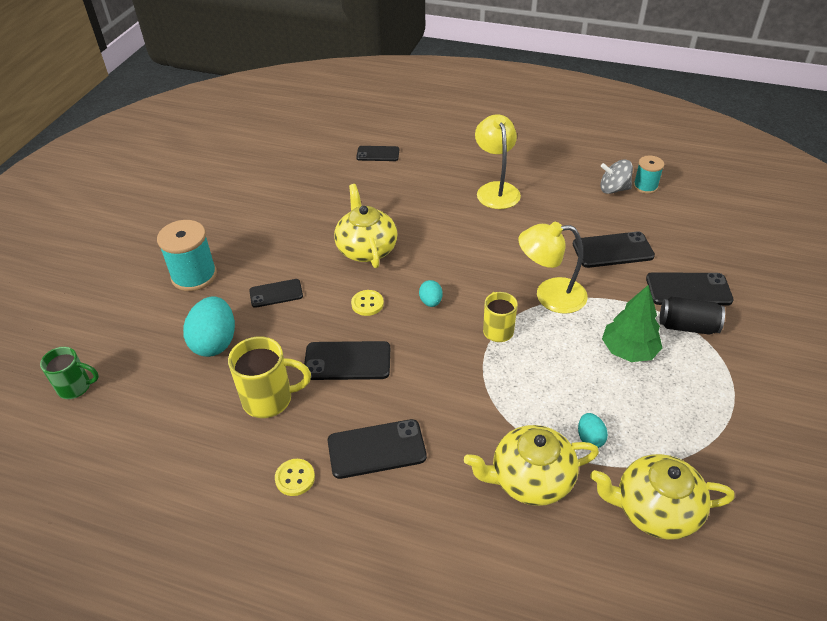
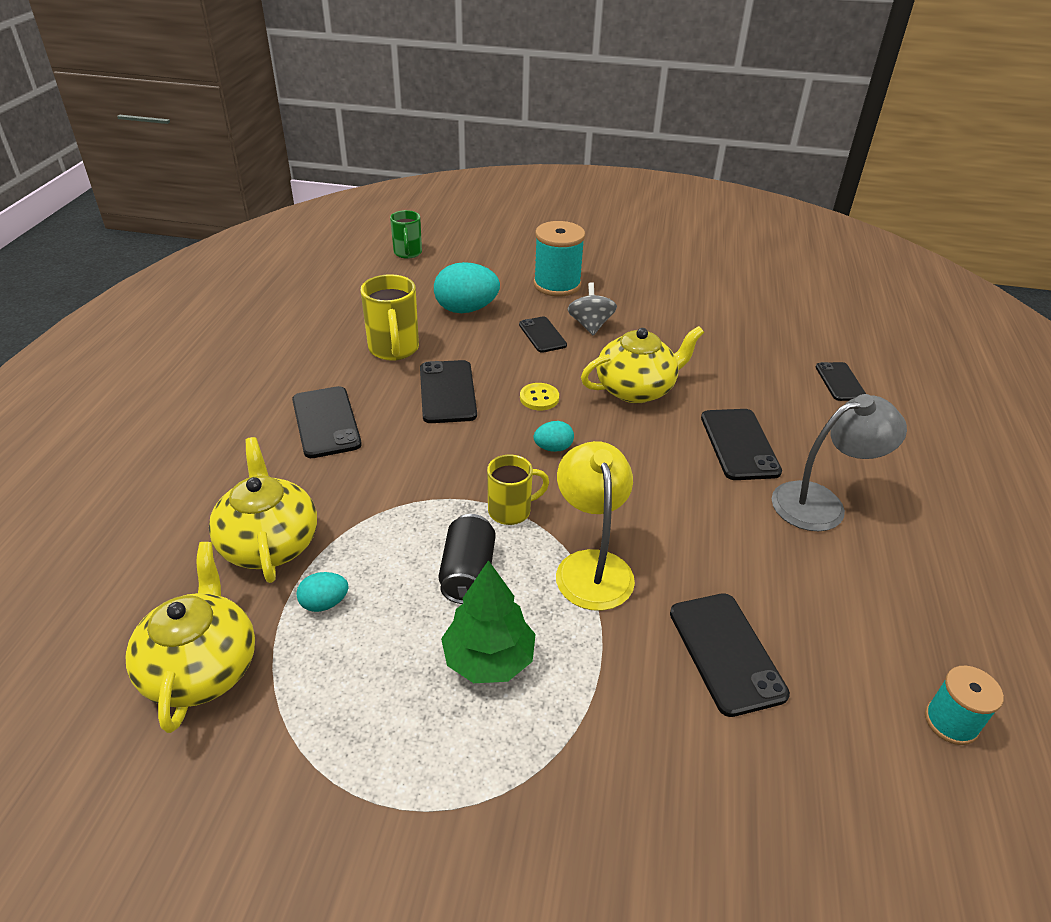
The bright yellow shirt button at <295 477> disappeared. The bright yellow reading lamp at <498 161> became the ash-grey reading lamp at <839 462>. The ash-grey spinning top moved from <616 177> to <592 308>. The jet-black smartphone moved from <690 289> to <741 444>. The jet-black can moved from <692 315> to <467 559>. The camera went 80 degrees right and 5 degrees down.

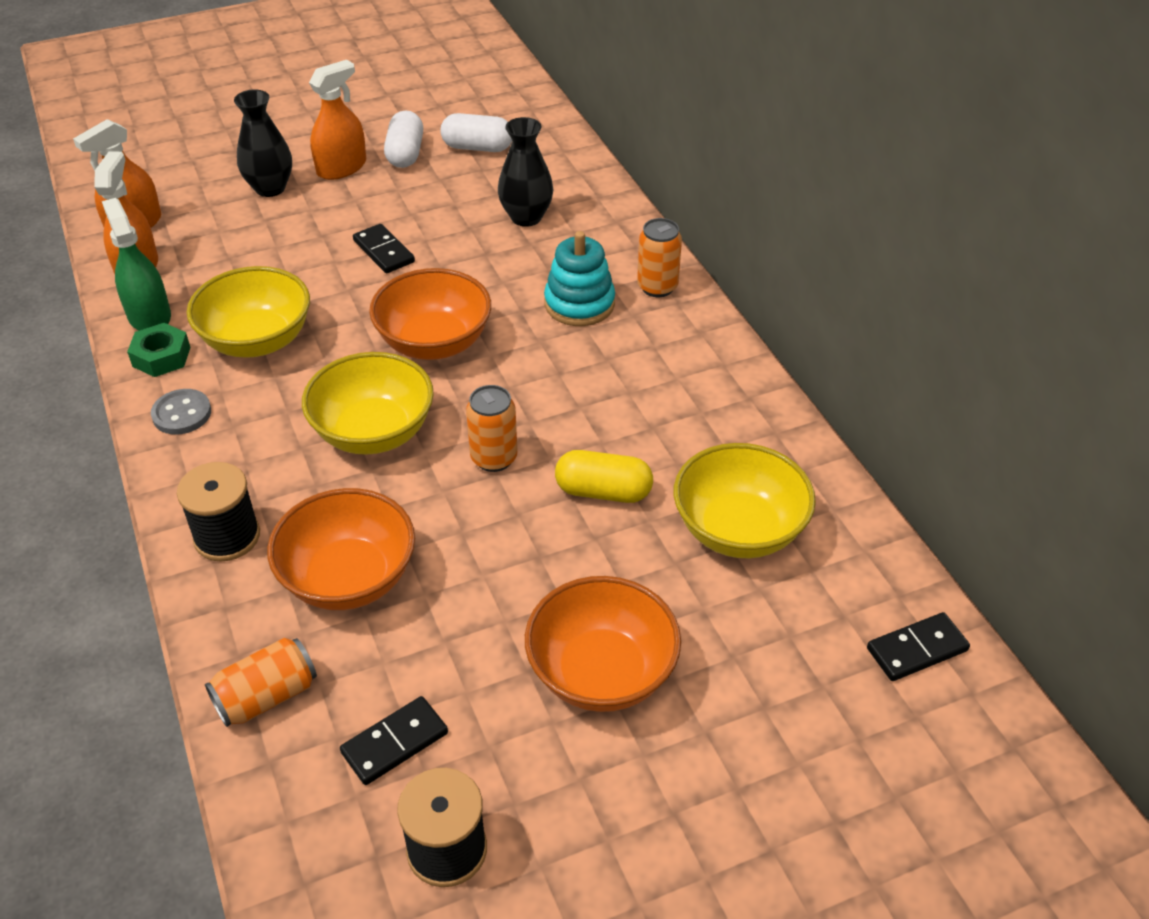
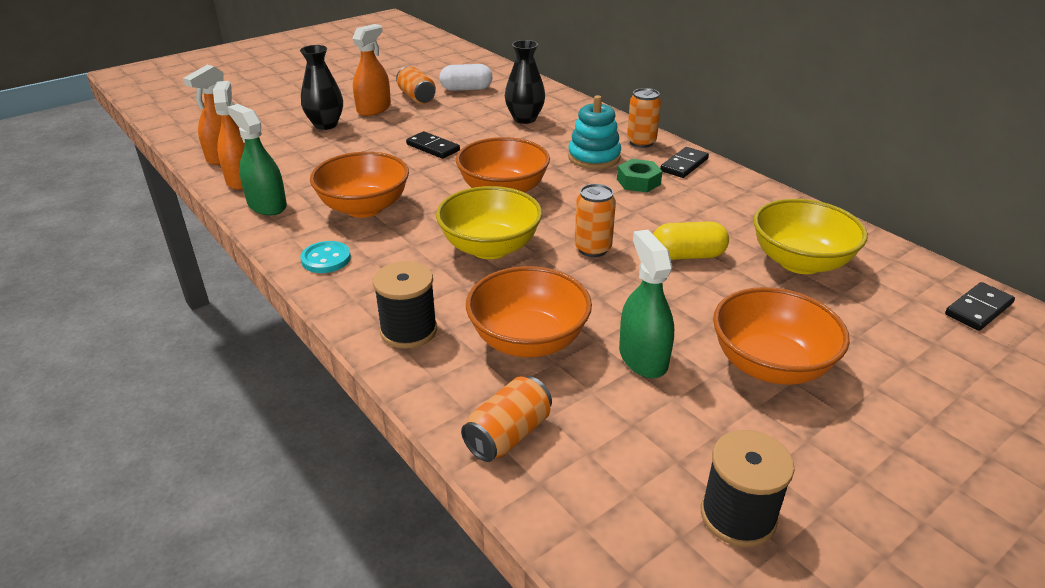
The leaf-green hex nut moved from <159 350> to <639 175>. The ash-grey shirt button at <181 412> became the turquoise shirt button at <326 257>. The bright yellow serving bowl at <248 312> became the bright orange serving bowl at <359 185>. The jet-black domino piece moved from <394 740> to <684 162>. The snow-white capsule at <403 139> was replaced by the bright orange can at <416 85>. The leaf-green spray cleaner at <646 304> appeared. The camera went 15 degrees left and 10 degrees down.

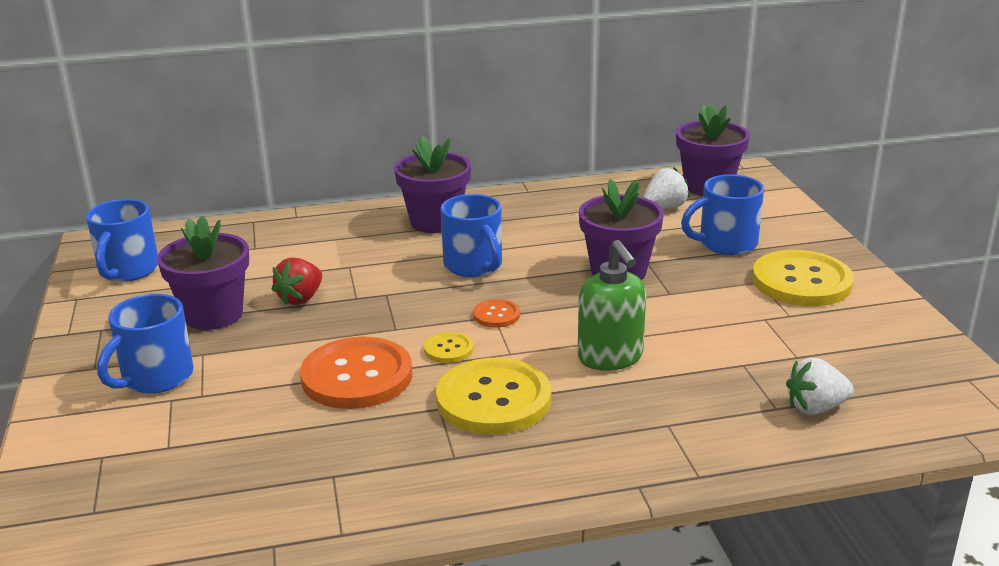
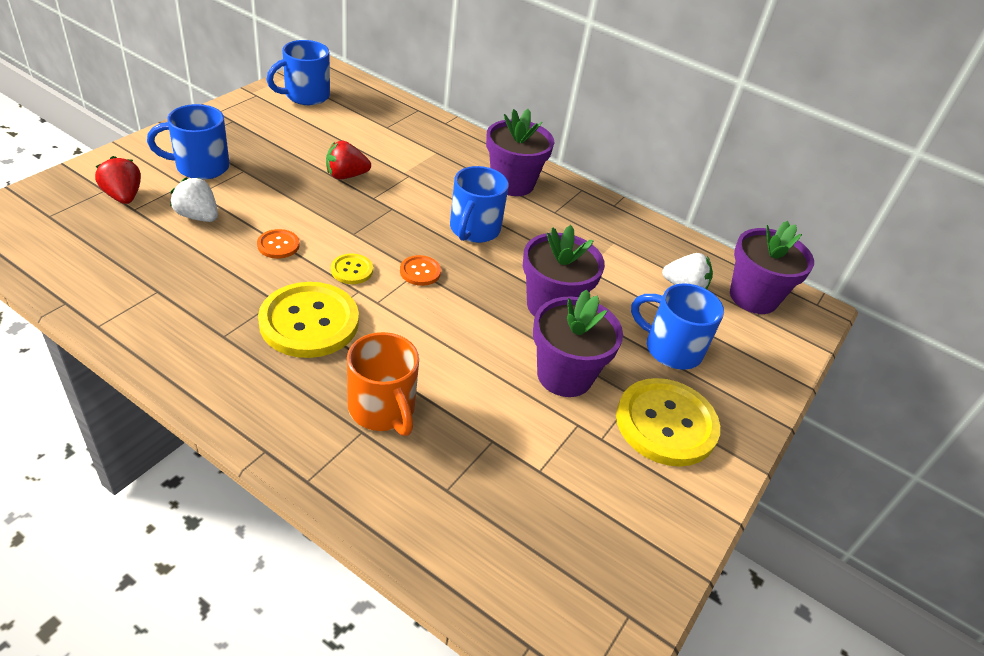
The purple flower pot moved from <203 273> to <578 343>. The bright orange shirt button at <356 373> changed to 0.46 times the size. The leaf-green pump bottle at <612 305> disappeared. The snow-white strawberry moved from <820 386> to <194 199>. The red strawberry at <118 180> appeared. The bright orange tea mug at <383 384> appeared. The camera went 40 degrees right and 15 degrees up.

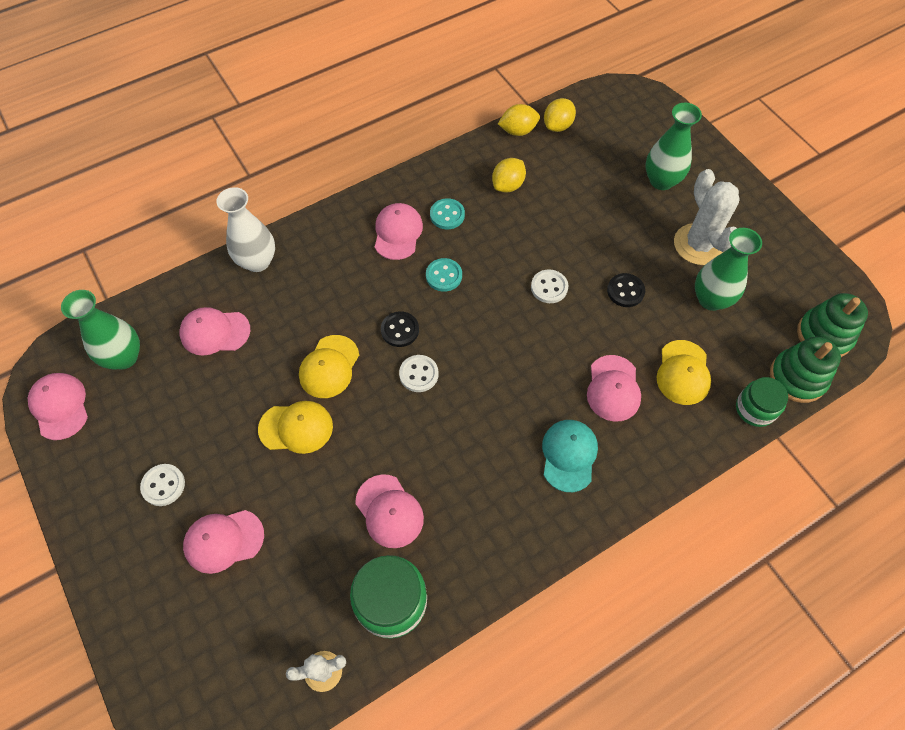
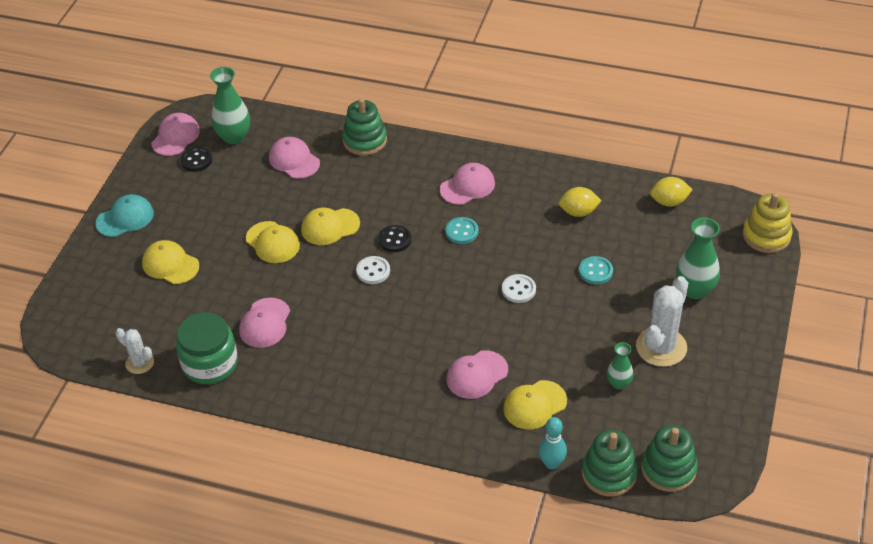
The snow-white shirt button at <162 485> disappeared. The rosy peaked cap at <223 542> became the bright yellow peaked cap at <170 262>. The snow-white tall vase at <245 229> was replaced by the leaf-green stacking rings at <364 126>. The turquoise shirt button moved from <447 213> to <596 270>. The bright yellow citrus fruit at <519 120> disappeared. The turquoise peaked cap moved from <570 456> to <125 215>. The jet-black shirt button moved from <626 290> to <196 159>. The leaf-green tall vase at <728 269> changed to 0.58 times the size. The leaf-green preserve jar at <762 402> was replaced by the turquoise tenpin at <552 443>. The bright yellow stacking rings at <768 223> appeared. The camera went 50 degrees right and 15 degrees down.

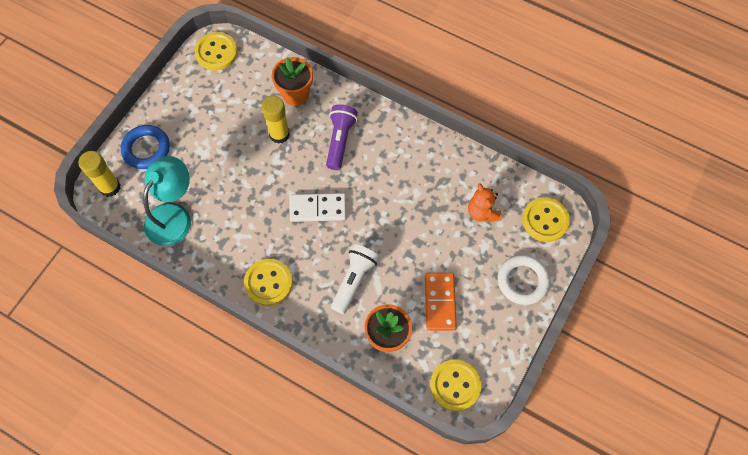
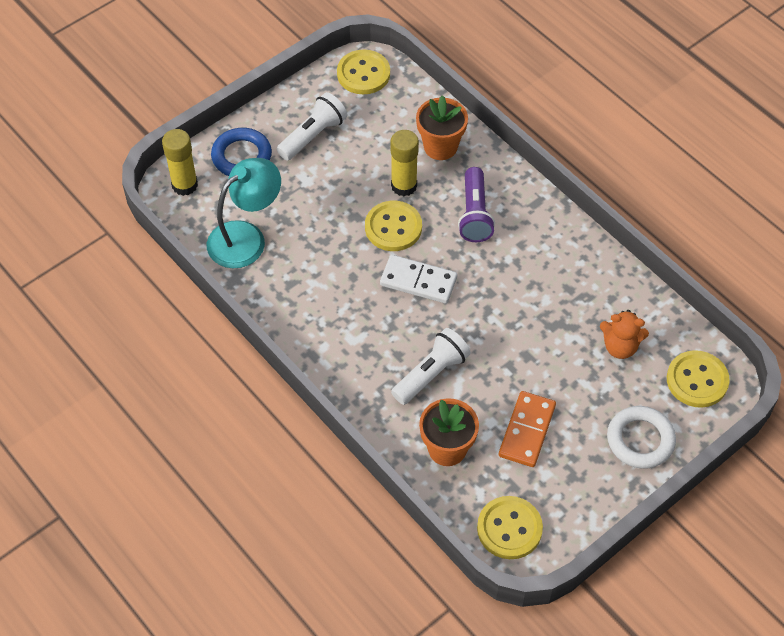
The bright yellow shirt button moved from <268 282> to <393 226>. The purple pocket torch at <342 137> turned 150 degrees clockwise. The bright orange teddy bear at <485 202> turned 75 degrees counterclockwise. The snow-white pocket torch at <312 126> appeared. The camera went 20 degrees right and 10 degrees down.

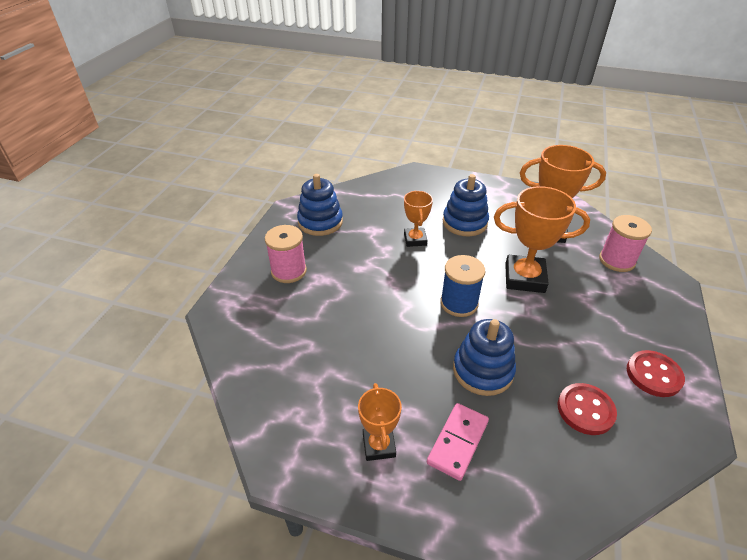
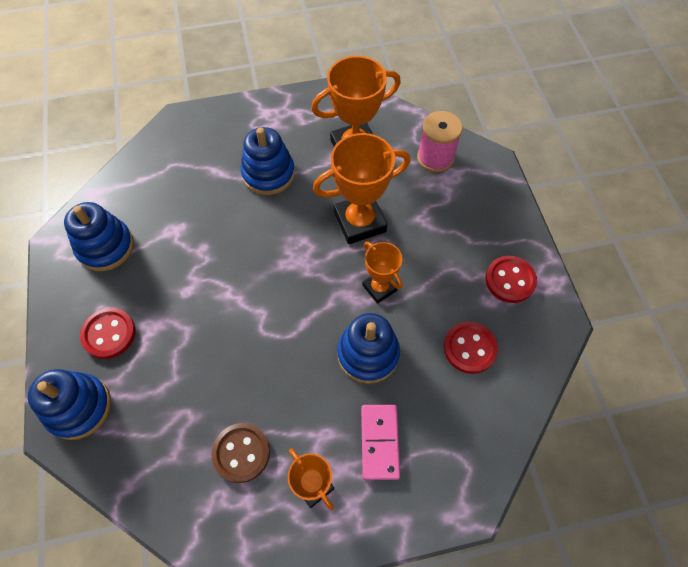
The rosy bobbin at <286 254> was replaced by the red shirt button at <108 333>. The bright orange trophy moved from <418 219> to <382 272>. The blue bobbin at <462 286> disappeared. The blue stacking rings at <69 404> appeared. The dark brown shirt button at <240 453> appeared. The camera went 30 degrees left and 20 degrees up.

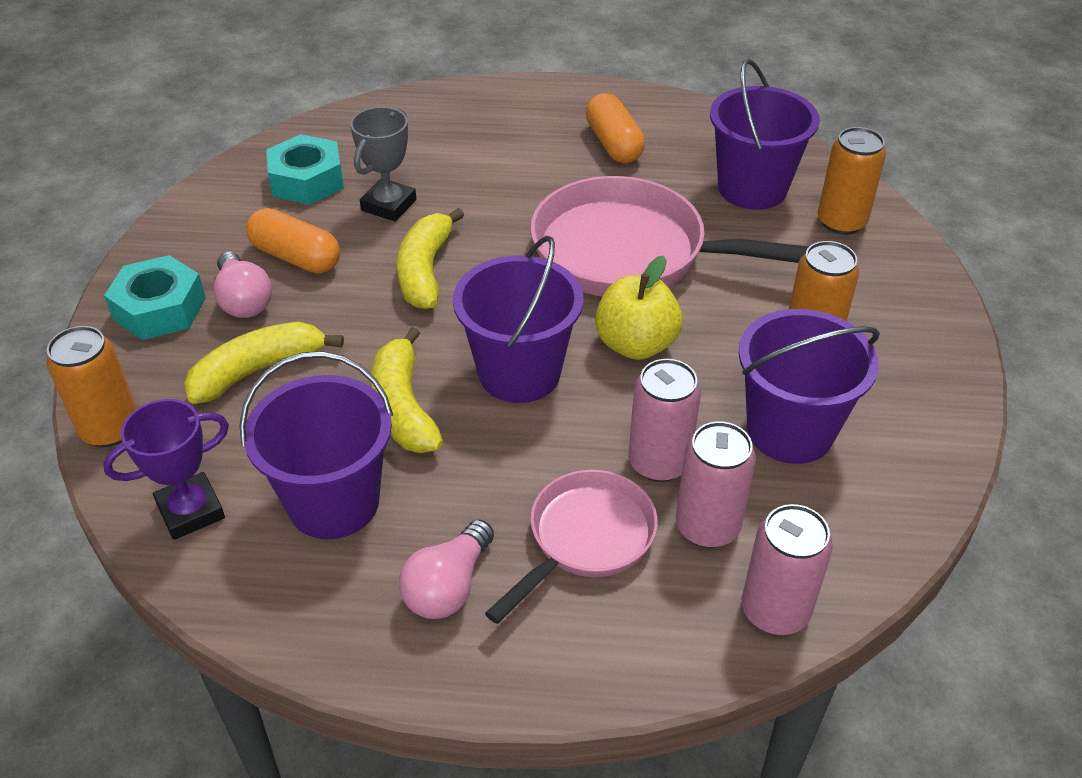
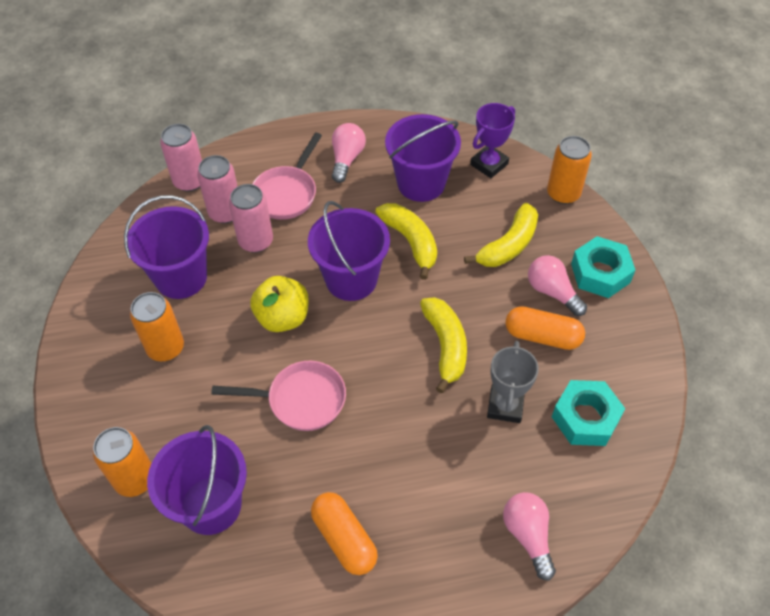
The rosy frying pan at <670 236> changed to 0.58 times the size. The rosy bulb at <529 536> appeared. The camera went 165 degrees right and 10 degrees up.

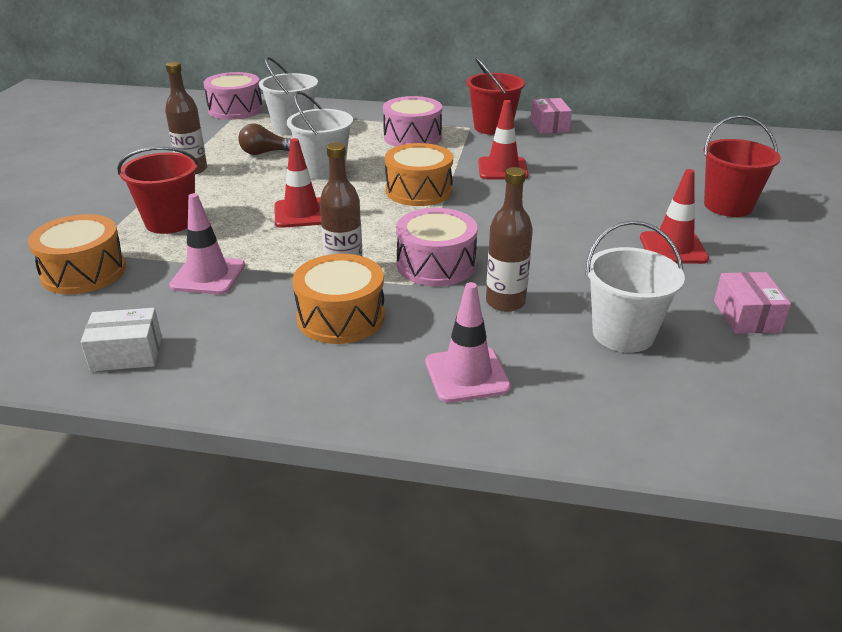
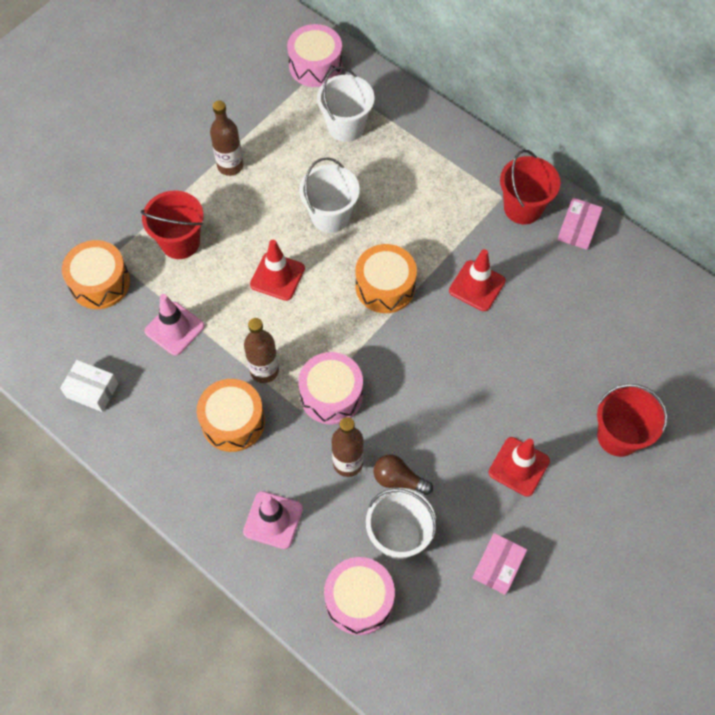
The dark brown bulb moved from <264 139> to <403 474>. The rosy snare drum moved from <412 121> to <359 596>. The camera went 30 degrees right and 30 degrees up.

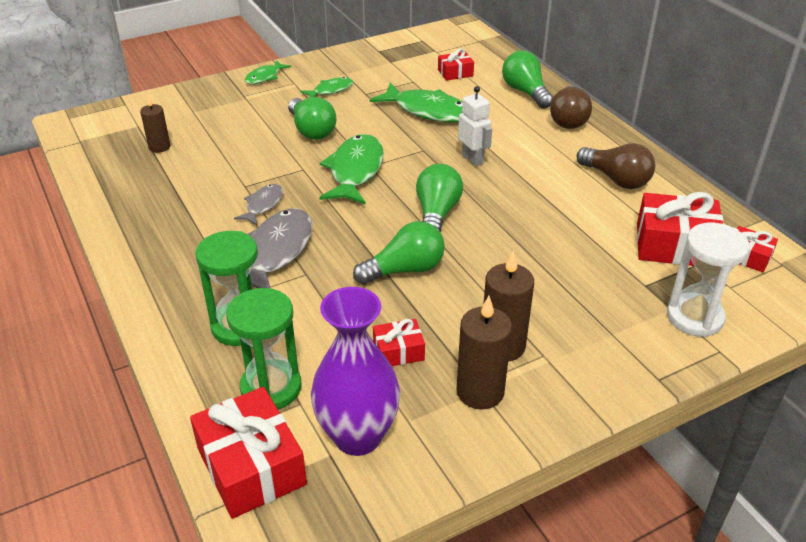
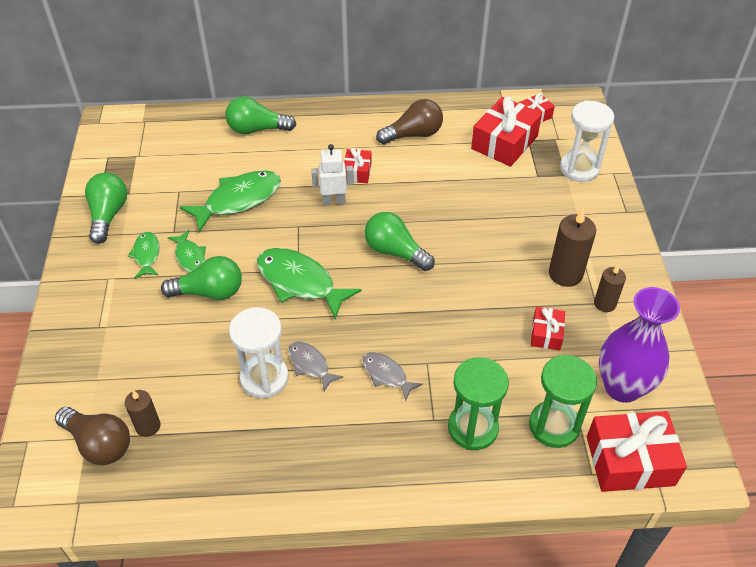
The ash-grey toy fish at <267 248> changed to 0.54 times the size. The leaf-green toy fish moved from <268 72> to <186 251>. The leaf-green bulb moved from <399 253> to <106 208>. The red present moved from <456 65> to <358 165>. The dark brown pillar candle at <484 353> changed to 0.63 times the size. The dark brown bulb moved from <571 107> to <92 436>. The snow-white hourglass at <259 352> appeared. The camera went 65 degrees left and 10 degrees up.

